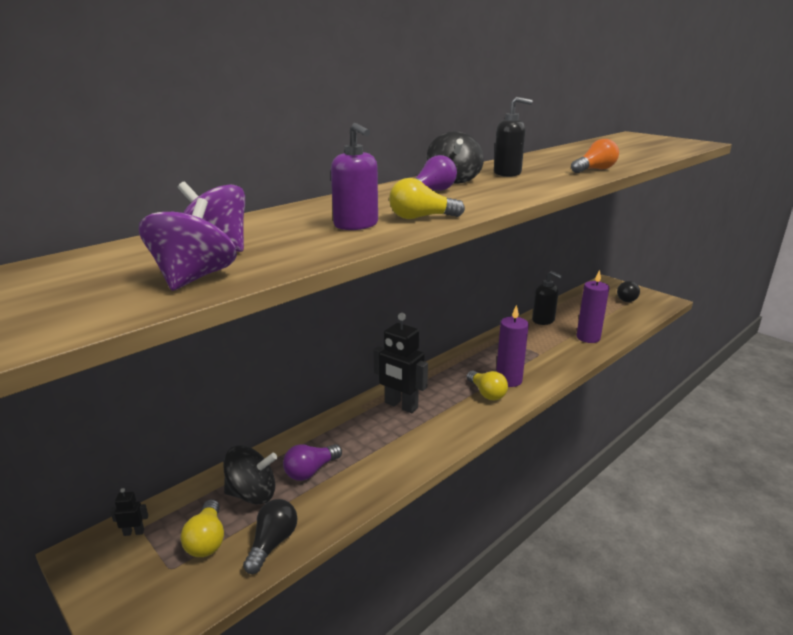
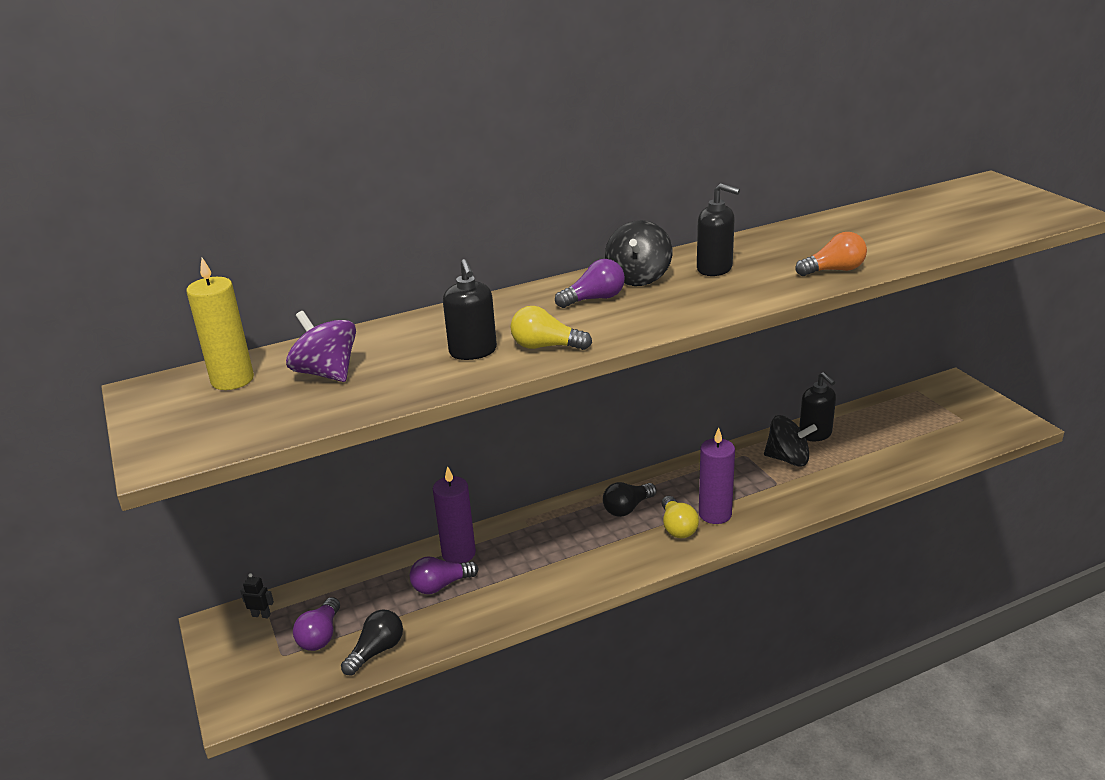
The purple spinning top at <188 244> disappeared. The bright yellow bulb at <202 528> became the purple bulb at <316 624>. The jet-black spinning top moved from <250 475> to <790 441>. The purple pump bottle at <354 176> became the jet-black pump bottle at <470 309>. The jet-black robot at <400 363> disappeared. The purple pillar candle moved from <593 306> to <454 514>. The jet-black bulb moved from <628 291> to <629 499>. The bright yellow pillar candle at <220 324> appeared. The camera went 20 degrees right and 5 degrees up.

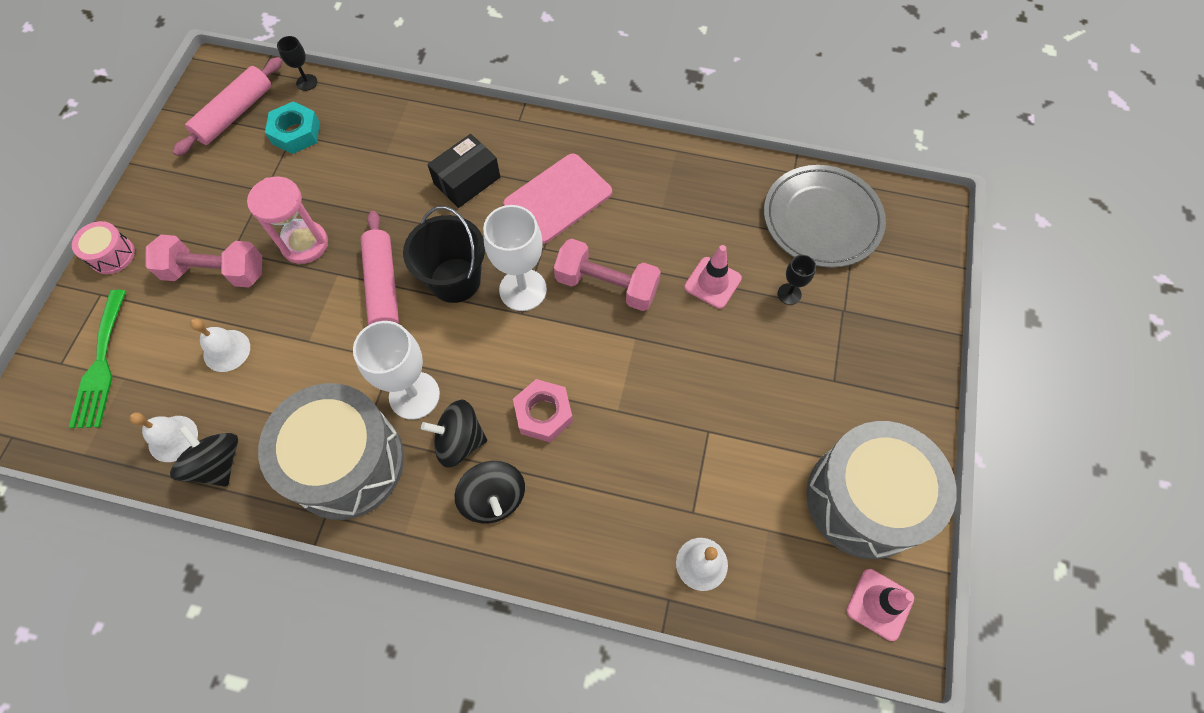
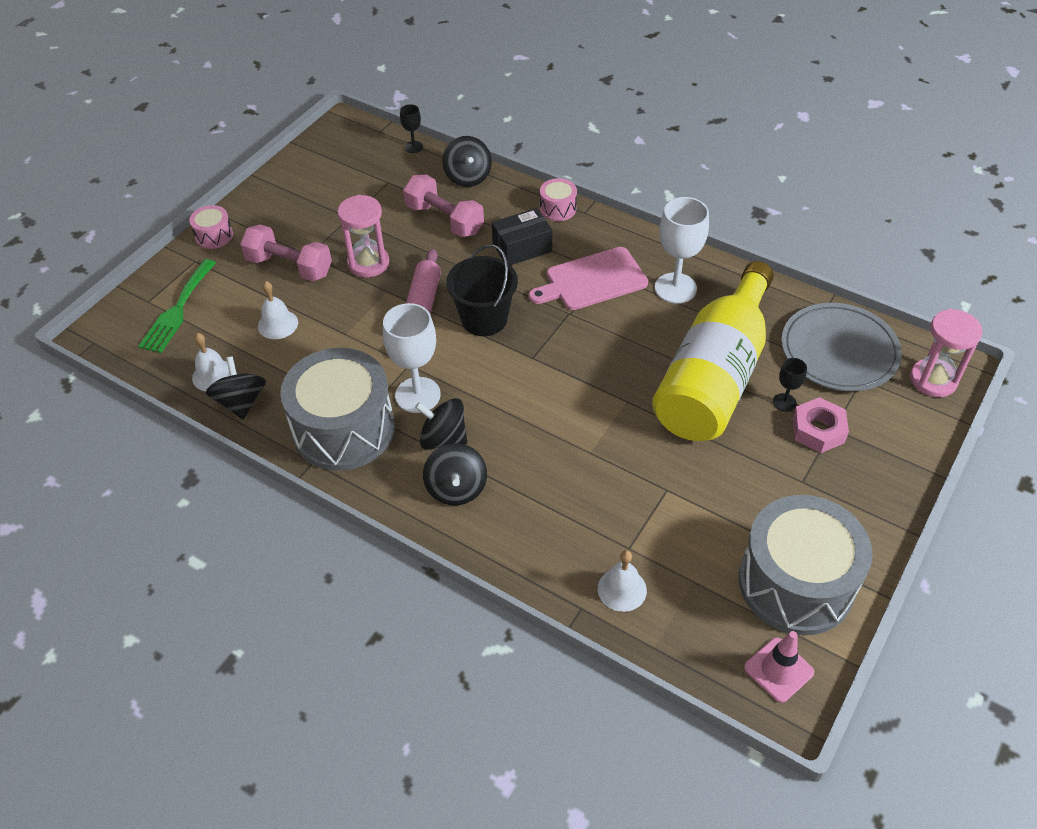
The rosy pastry roller at <227 106> disappeared. The turquoise hex nut at <292 127> disappeared. The snow-white goblet moved from <515 258> to <682 250>. The rosy hex nut moved from <543 410> to <821 425>. The rosy free weight moved from <607 275> to <443 206>. The rosy road cone at <713 277> was replaced by the bright yellow drink bottle at <713 351>. The jet-black spinning top at <467 161> appeared. The rosy snare drum at <558 199> appeared. The rosy hourglass at <946 353> appeared. The camera went 20 degrees right and 15 degrees down.

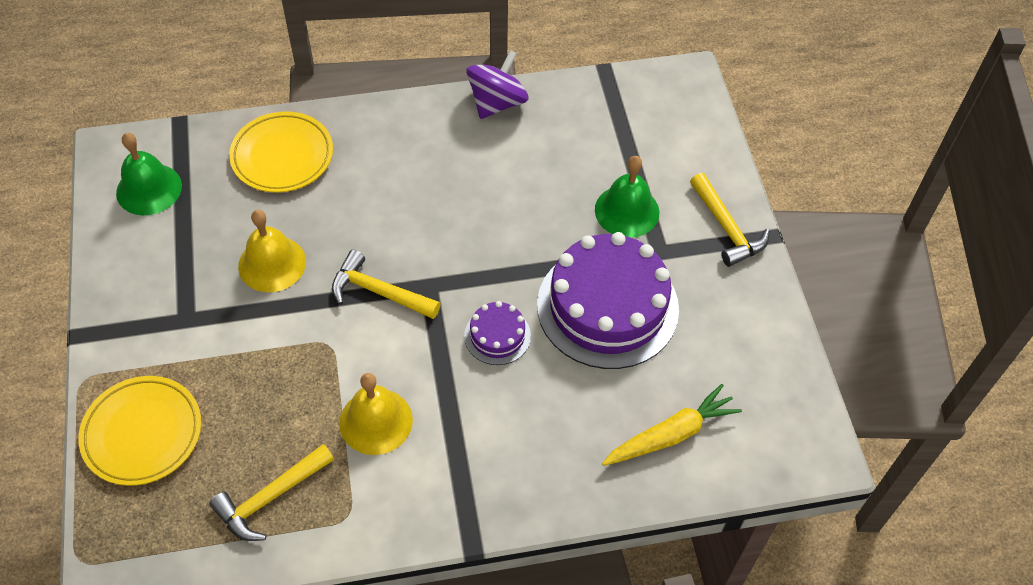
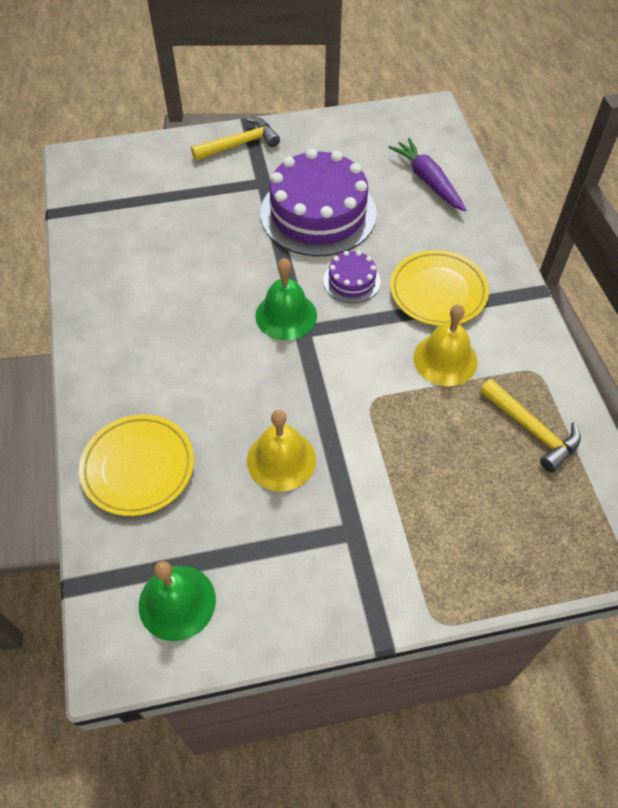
The bright yellow dinner plate moved from <139 431> to <439 288>. The bright yellow hammer at <386 284> disappeared. The purple spinning top at <497 84> disappeared. The leaf-green school bell moved from <627 197> to <286 299>. The bright yellow carrot at <672 425> became the purple carrot at <427 174>. The camera went 90 degrees left and 0 degrees up.

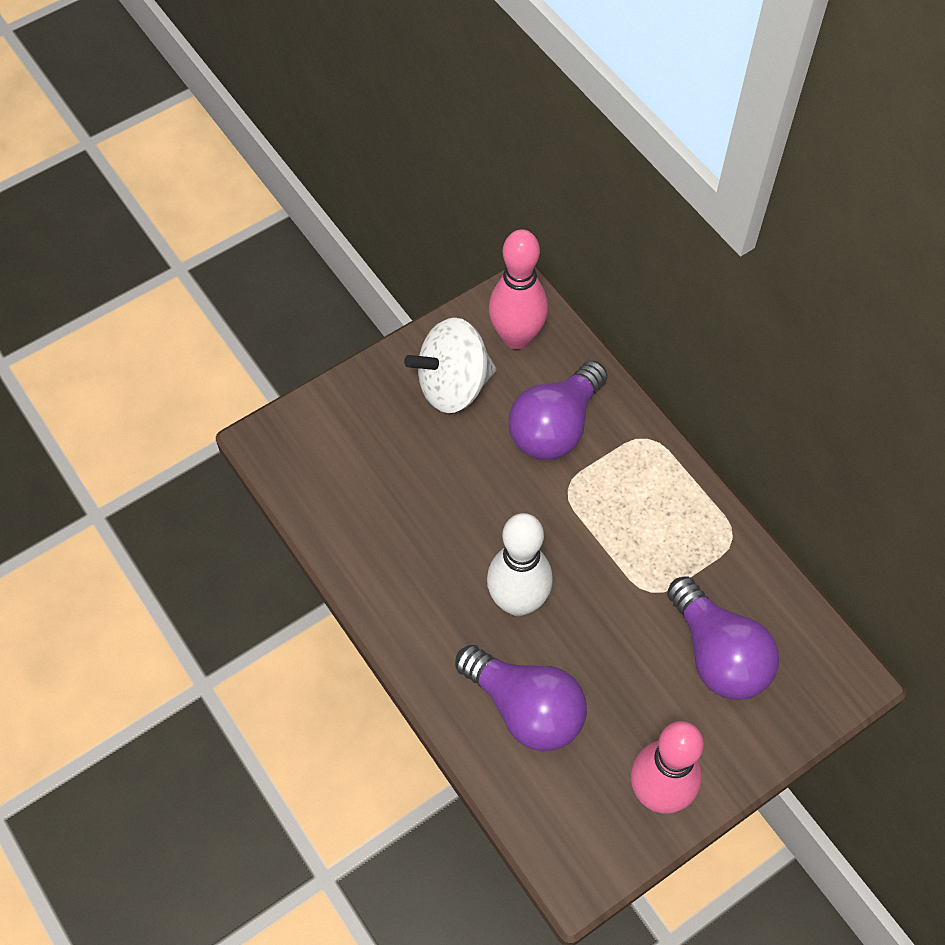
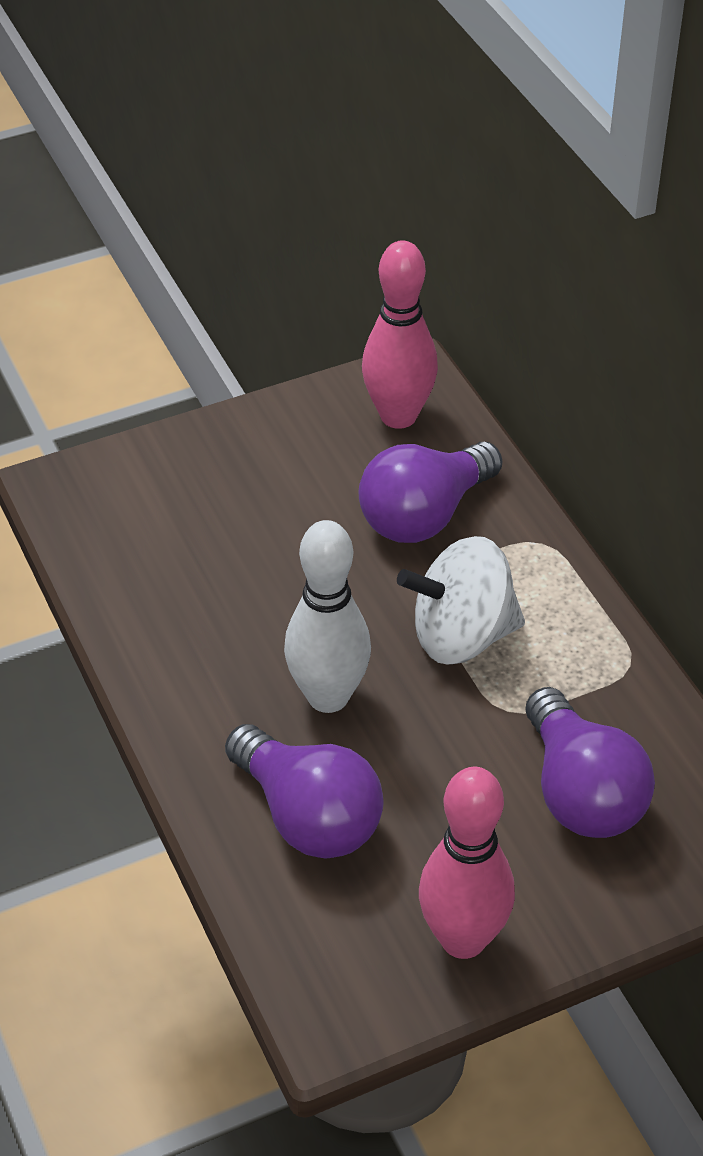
The snow-white spinning top moved from <450 365> to <461 600>. The camera went 10 degrees right and 15 degrees down.

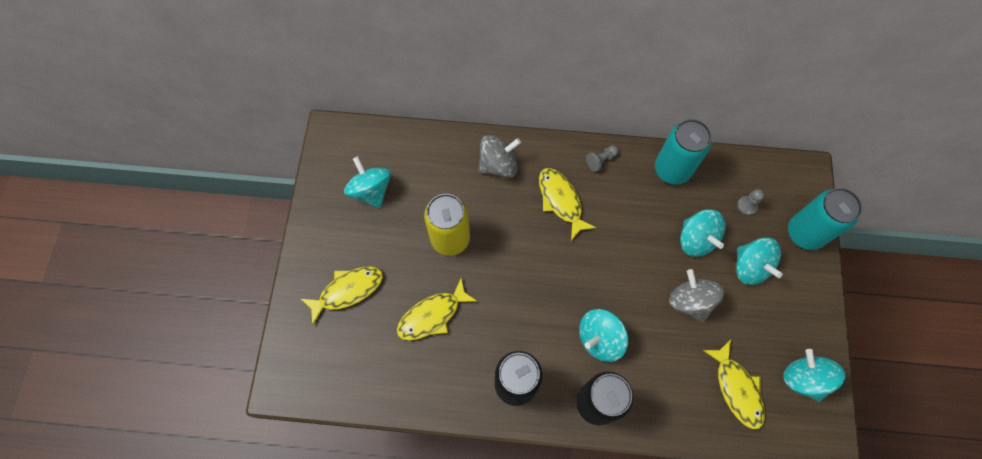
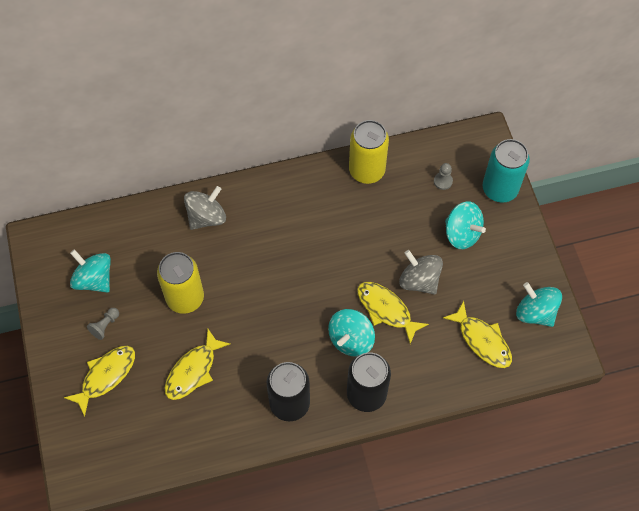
The bright yellow toy fish moved from <567 204> to <393 313>. The ash-grey game pawn moved from <602 159> to <103 324>. The turquoise can at <683 152> became the bright yellow can at <369 152>. The turquoise spinning top at <703 233> disappeared. The camera went 20 degrees left and 5 degrees down.

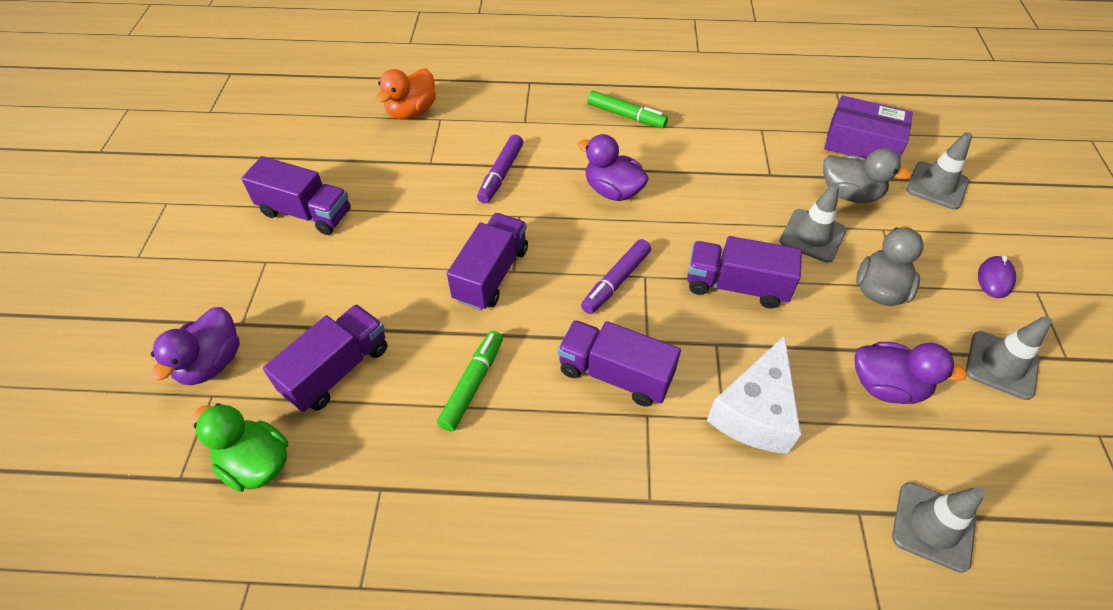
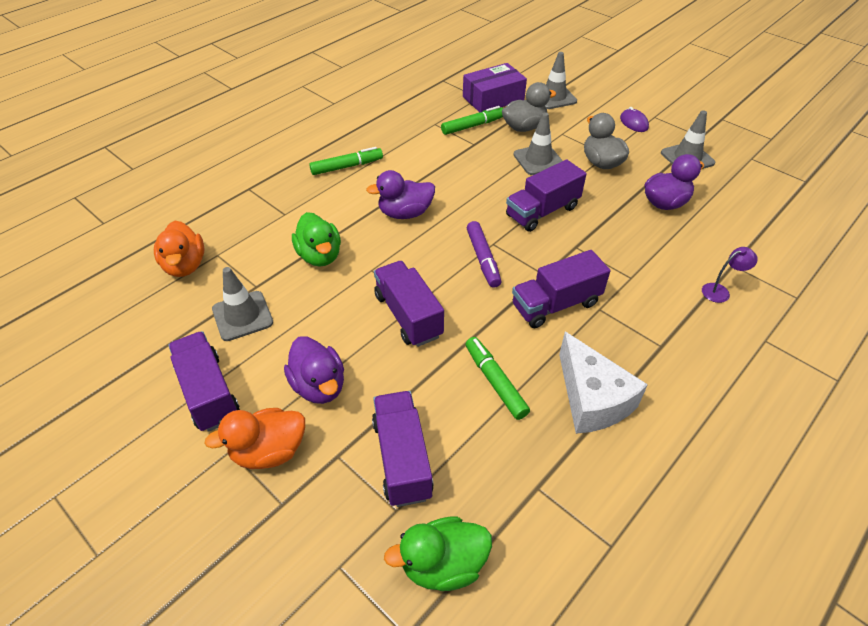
The purple toy duck moved from <195 346> to <314 370>. The purple truck at <296 195> turned 90 degrees counterclockwise. The purple marker pen at <500 169> was replaced by the leaf-green toy duck at <316 239>. The snow-white cheese moved from <754 394> to <603 383>. The ash-grey road cone moved from <938 527> to <242 304>. The bright orange toy duck at <254 438> appeared. The leaf-green marker pen at <472 120> appeared. The purple reading lamp at <730 275> appeared. The camera went 50 degrees left and 5 degrees down.

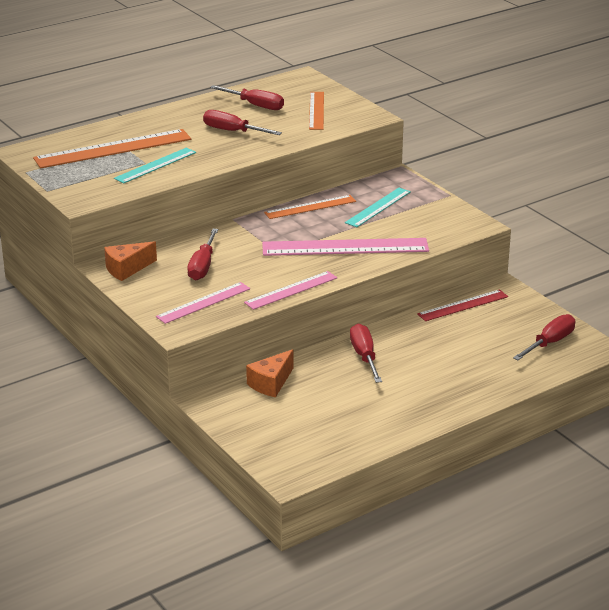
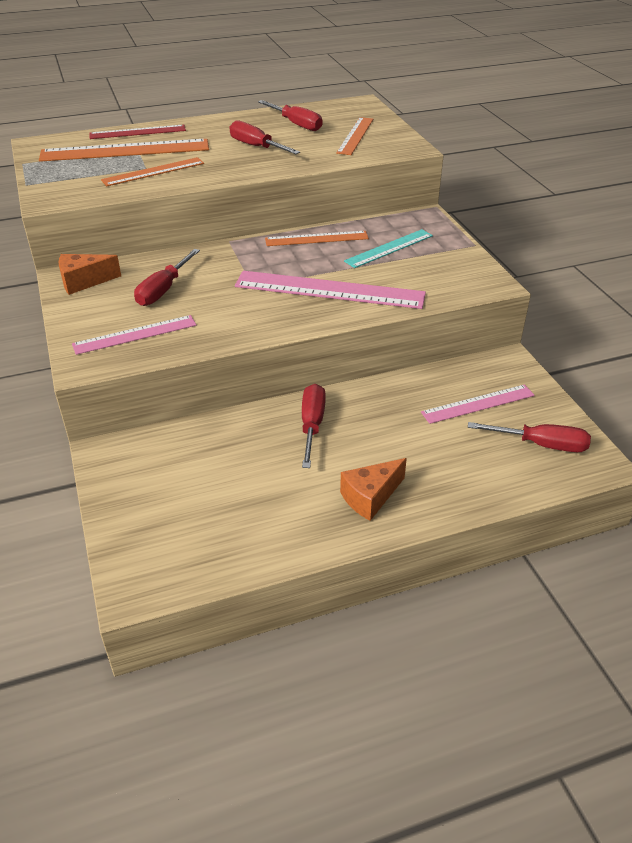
The turquoise ruler at <155 166> became the bright orange ruler at <152 171>. The rosy ruler moved from <290 290> to <477 404>. The bright orange cheese moved from <269 373> to <373 489>. The red ruler moved from <462 305> to <137 132>. The red hand screwdriver at <544 337> turned 45 degrees clockwise. The camera went 15 degrees right and 10 degrees up.

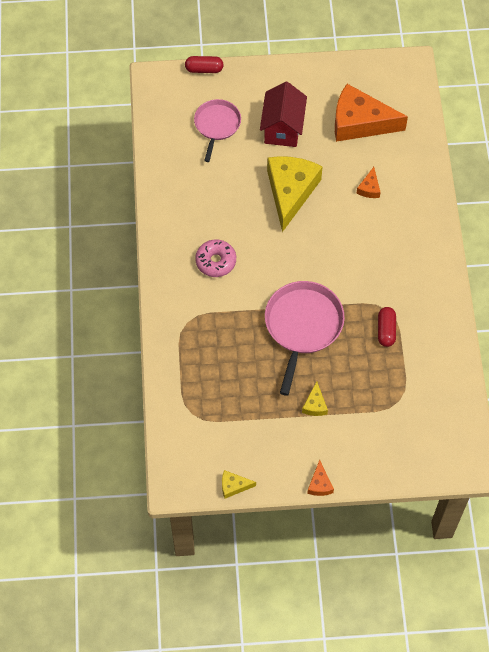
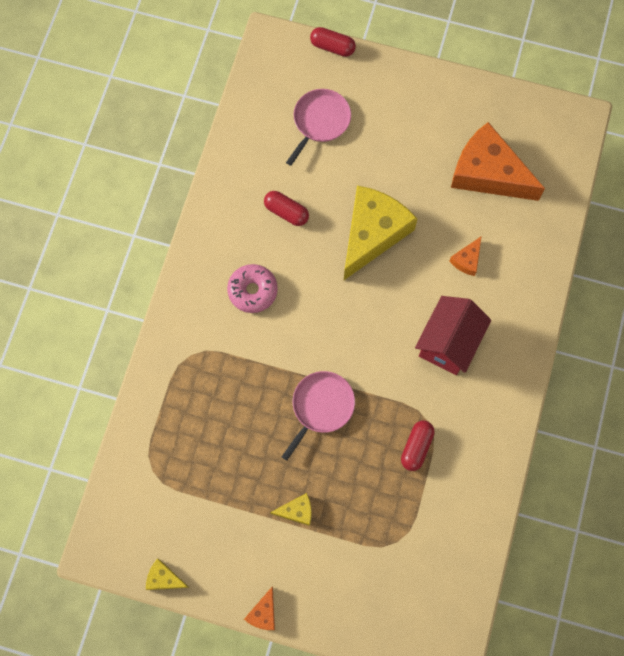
The red house moved from <283 114> to <453 335>. The rosy frying pan at <305 338> changed to 0.64 times the size. The bright yellow cheese at <315 399> turned 120 degrees counterclockwise. The red capsule at <286 208> appeared. The camera went 20 degrees right and 10 degrees up.

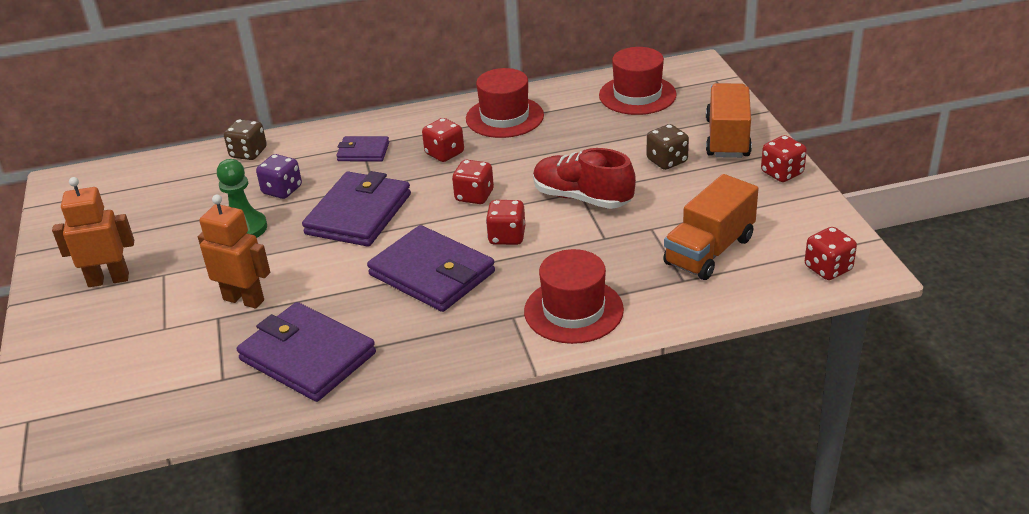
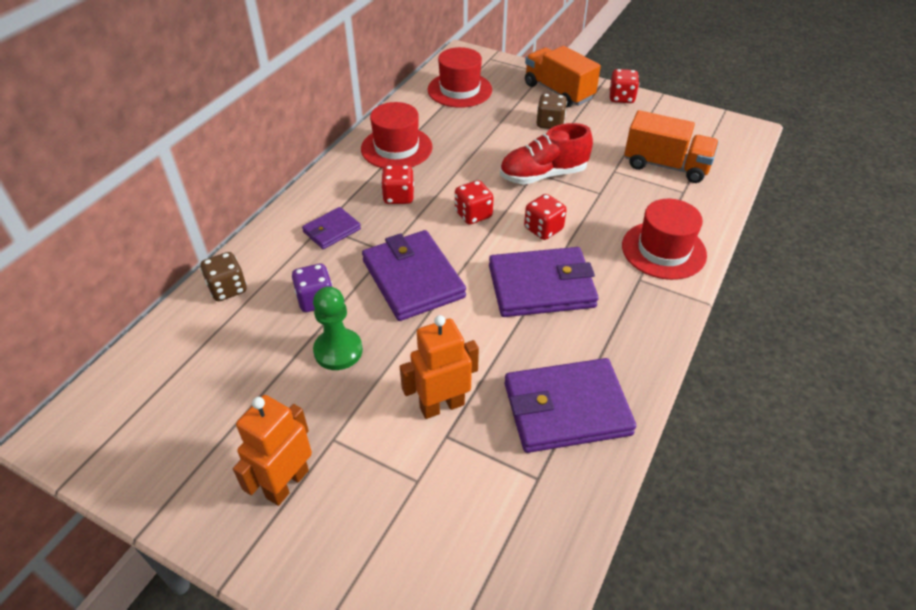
The bright orange truck at <711 227> turned 60 degrees counterclockwise. The red die at <831 253> disappeared. The camera went 50 degrees left and 10 degrees up.

